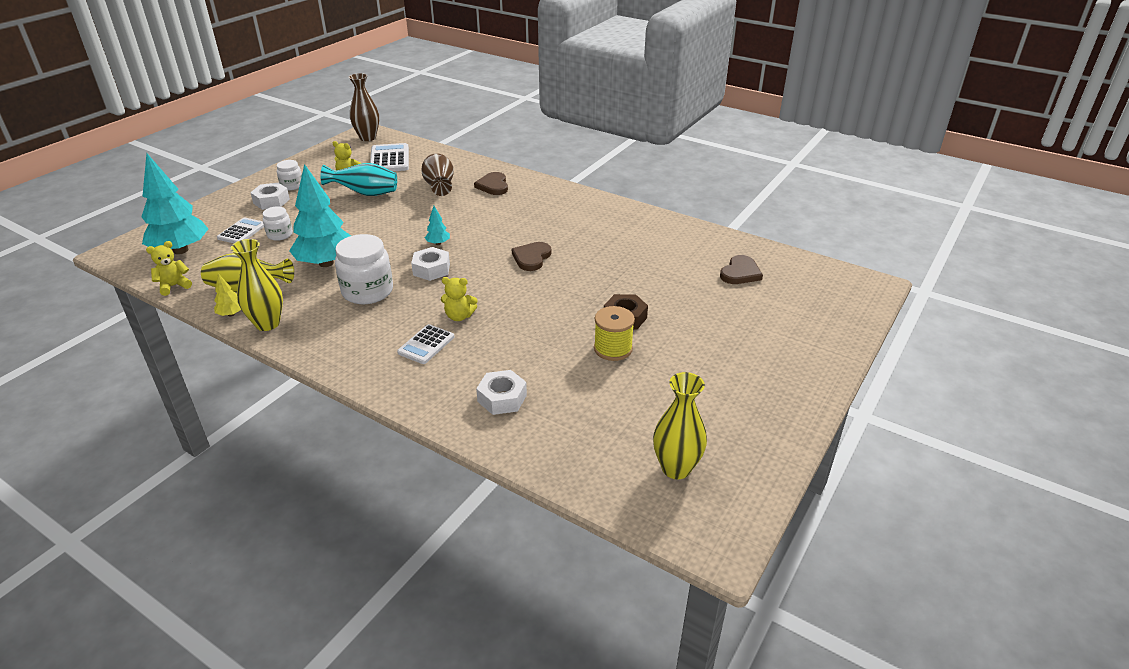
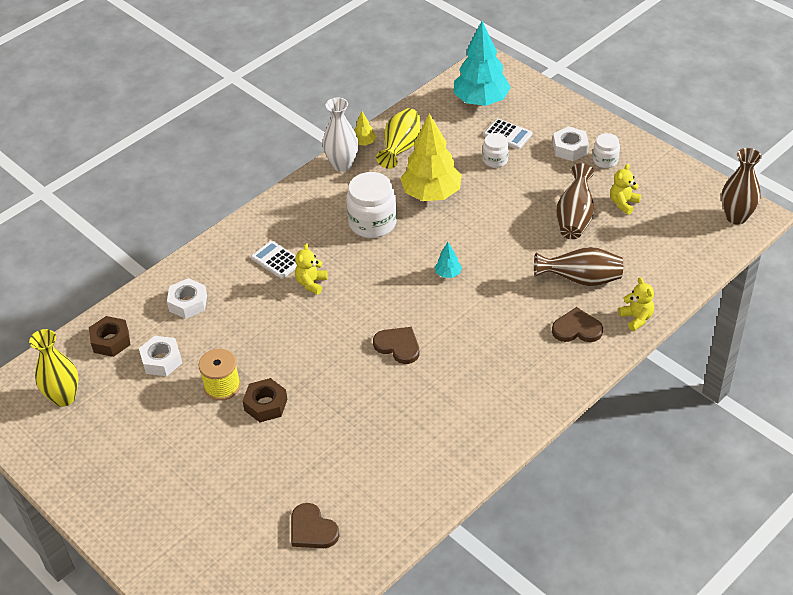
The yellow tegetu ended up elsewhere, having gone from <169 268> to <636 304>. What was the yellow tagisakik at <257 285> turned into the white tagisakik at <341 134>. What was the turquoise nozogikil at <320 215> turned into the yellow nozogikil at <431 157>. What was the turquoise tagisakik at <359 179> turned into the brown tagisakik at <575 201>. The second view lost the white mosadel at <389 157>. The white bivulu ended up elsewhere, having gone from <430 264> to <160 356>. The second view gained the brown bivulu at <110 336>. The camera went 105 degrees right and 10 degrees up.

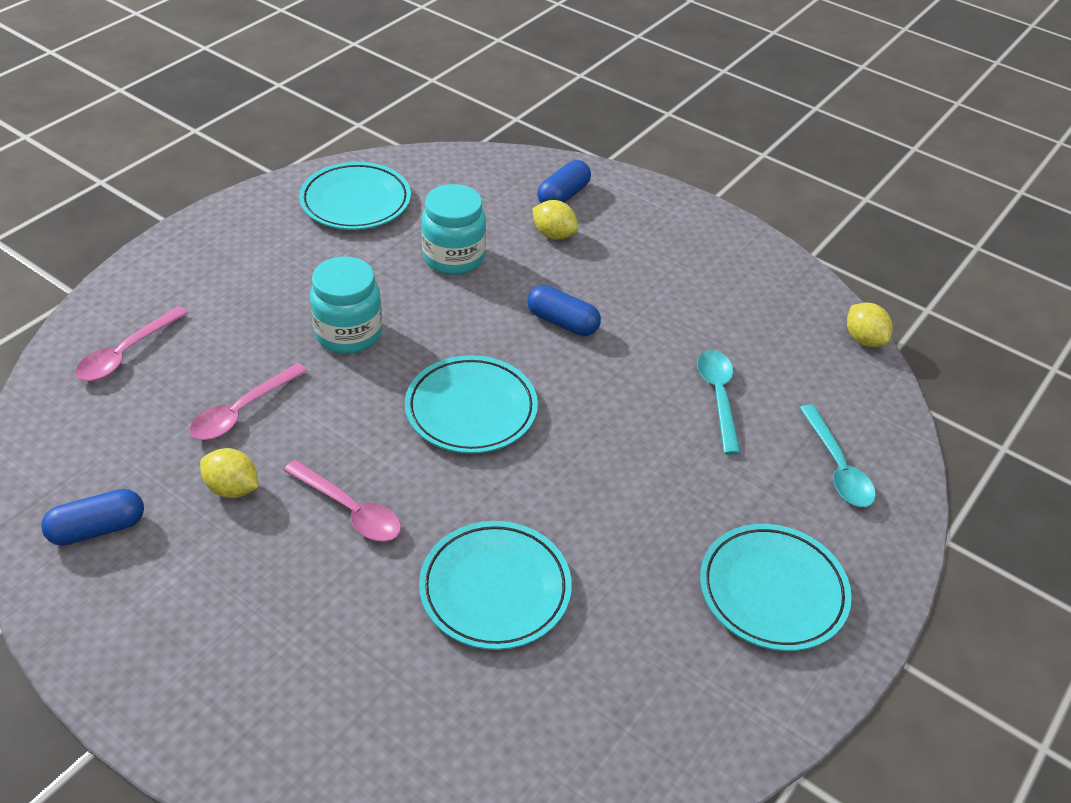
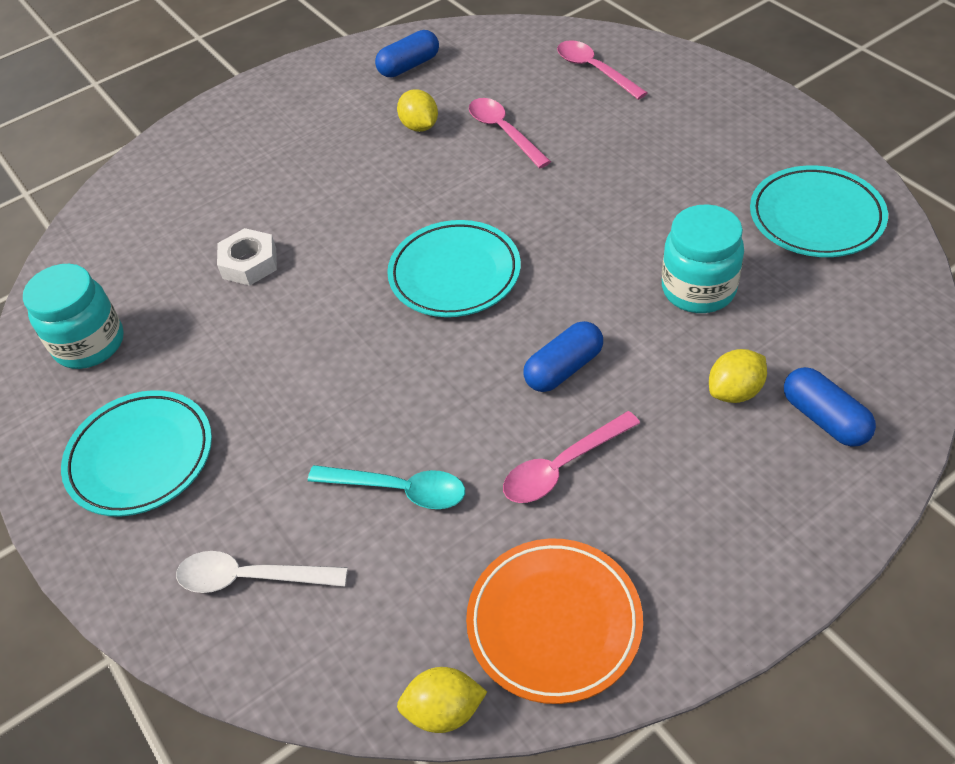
The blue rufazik at <92 517> ended up facing another way, 60 degrees clockwise from before. The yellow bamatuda at <229 473> ended up facing another way, 75 degrees counterclockwise from before. The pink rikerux ended up elsewhere, having gone from <342 501> to <571 457>. The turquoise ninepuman ended up elsewhere, having gone from <346 305> to <73 316>. Where the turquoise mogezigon stood at <495 585>, the white bivulu came to stand at <247 257>. What was the turquoise rikerux at <838 455> turned into the white rikerux at <262 572>. The second view gained the orange mogezigon at <554 621>. The camera went 115 degrees right and 5 degrees up.

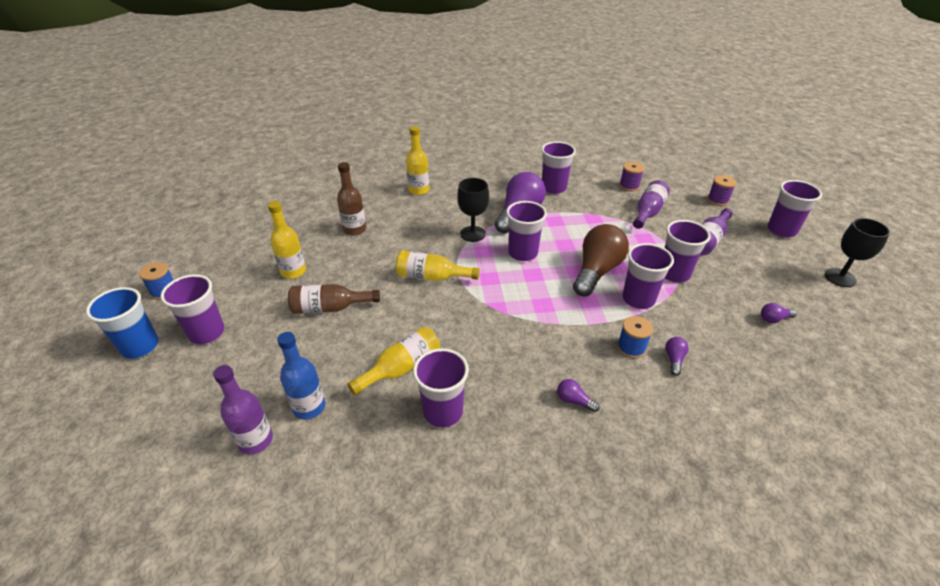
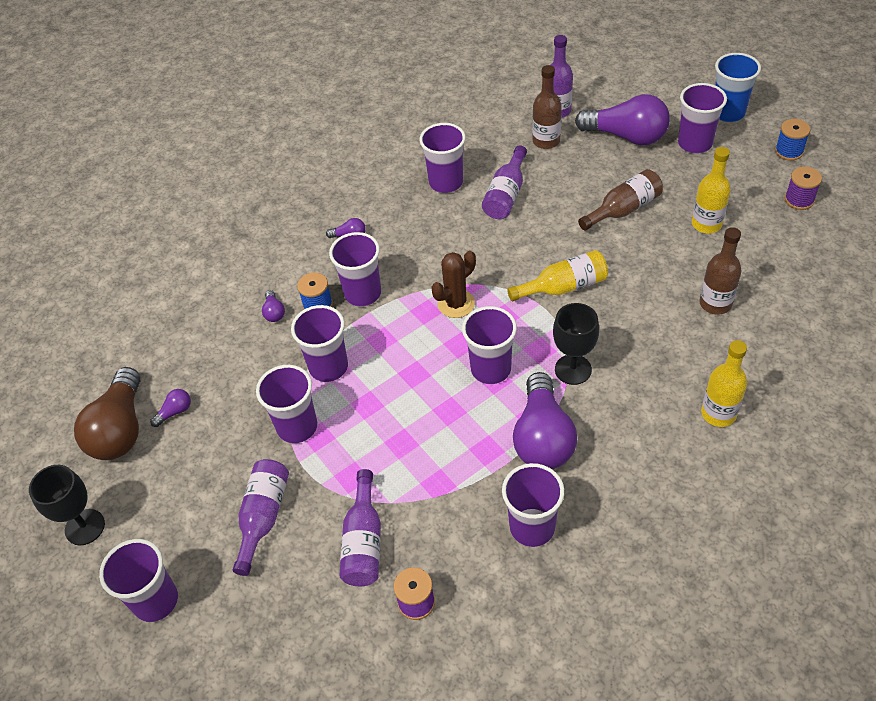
What was the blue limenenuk at <301 376> turned into the brown limenenuk at <547 107>. What was the yellow limenenuk at <393 361> turned into the purple limenenuk at <504 182>. The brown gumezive ended up elsewhere, having gone from <601 260> to <107 413>. The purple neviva ended up elsewhere, having gone from <721 190> to <803 188>. The second view gained the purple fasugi at <355 269>. The second view gained the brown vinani at <453 284>. The second view gained the purple gumezive at <622 119>. The camera went 155 degrees right and 10 degrees up.

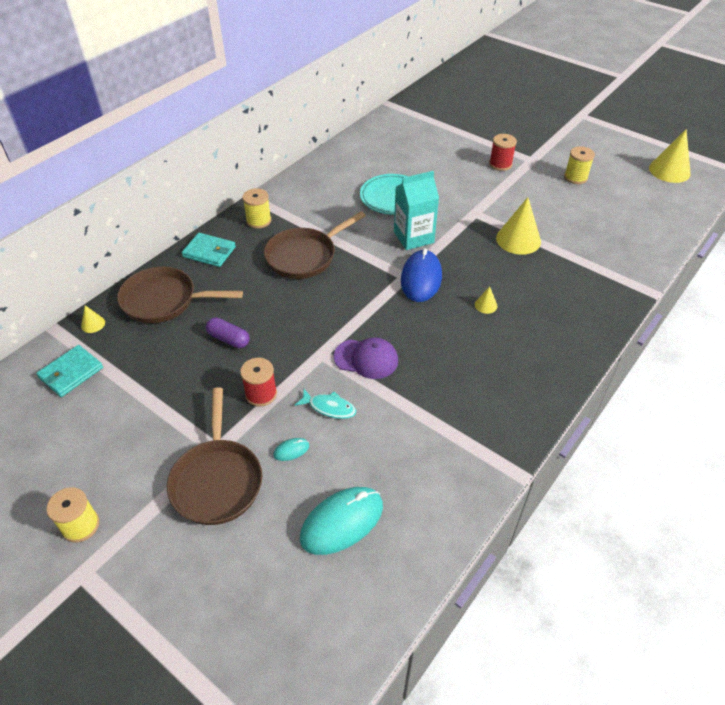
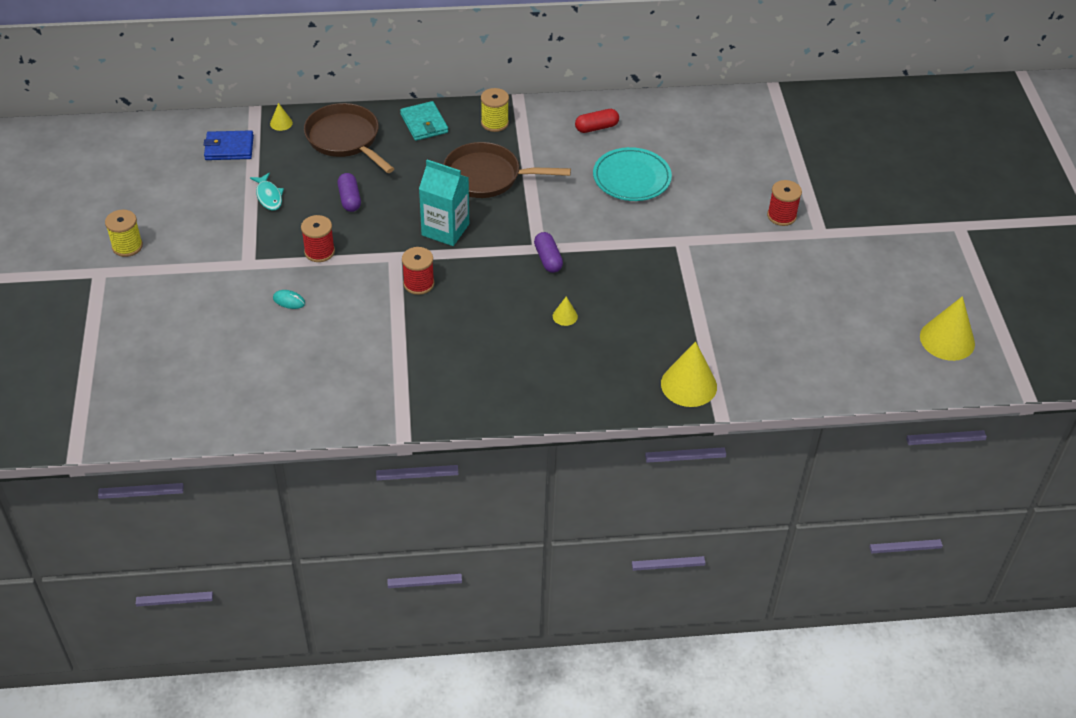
What was the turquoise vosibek at <69 371> turned into the blue vosibek at <229 145>. The second view lost the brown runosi at <214 456>. The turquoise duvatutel ended up elsewhere, having gone from <325 404> to <267 191>. The second view lost the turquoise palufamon at <341 521>. Where the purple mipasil stood at <365 358>, the red neviva came to stand at <418 271>. The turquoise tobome ended up elsewhere, having gone from <416 210> to <444 203>. Where the blue palufamon stood at <421 275>, the purple rufazik came to stand at <548 252>. The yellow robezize ended up elsewhere, having gone from <518 226> to <689 374>. The second view lost the yellow neviva at <579 165>. The second view gained the red rufazik at <597 121>. The camera went 45 degrees right and 0 degrees up.

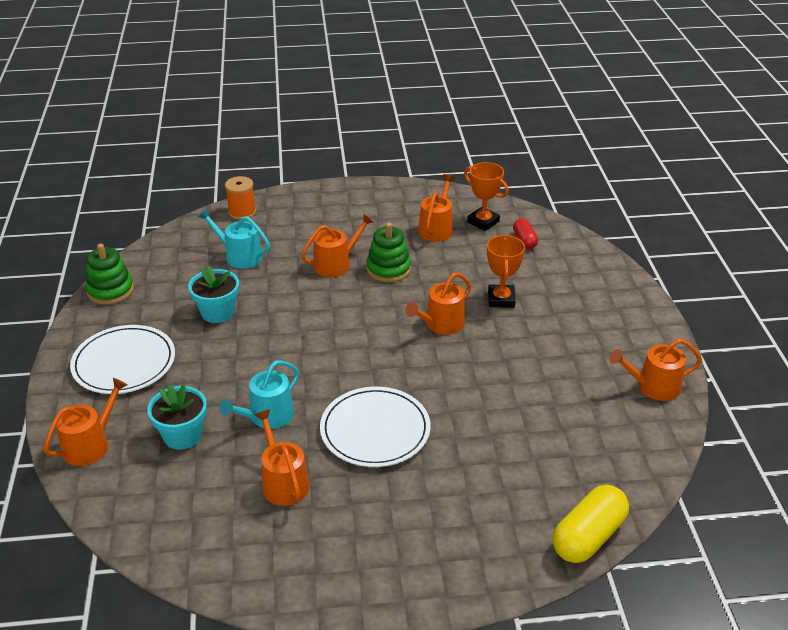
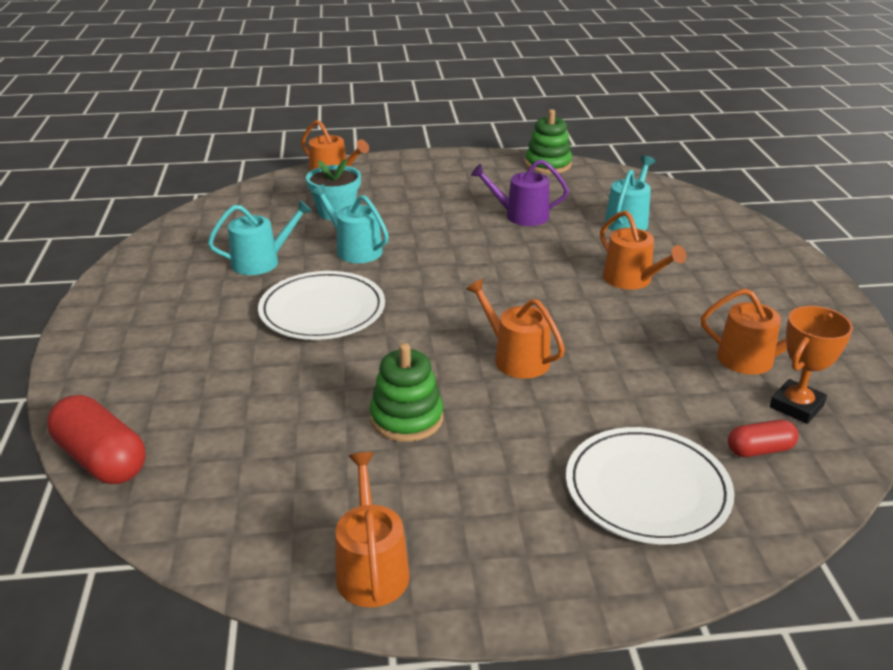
The white mogezigon ended up elsewhere, having gone from <122 359> to <650 485>. Where the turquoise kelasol stood at <213 294>, the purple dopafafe came to stand at <520 193>. The second view lost the orange neviva at <240 198>. What was the orange dopafafe at <282 457> turned into the turquoise dopafafe at <260 237>. The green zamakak ended up elsewhere, having gone from <388 252> to <406 392>. The second view lost the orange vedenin at <506 271>. What was the yellow rufazik at <591 524> turned into the red rufazik at <96 439>. The camera went 90 degrees right and 5 degrees down.

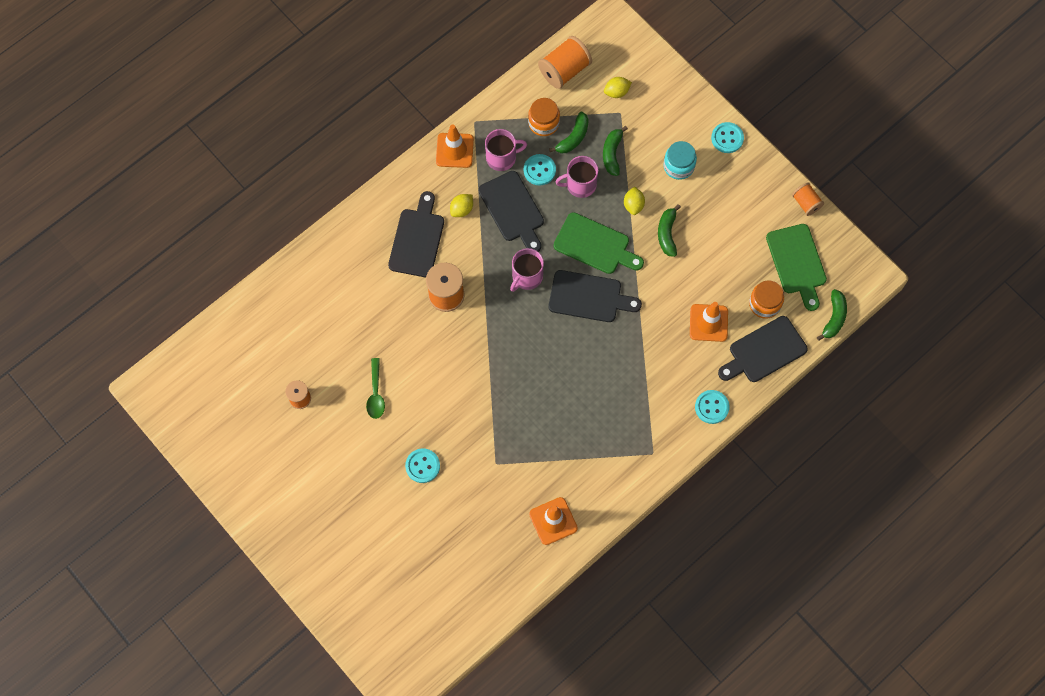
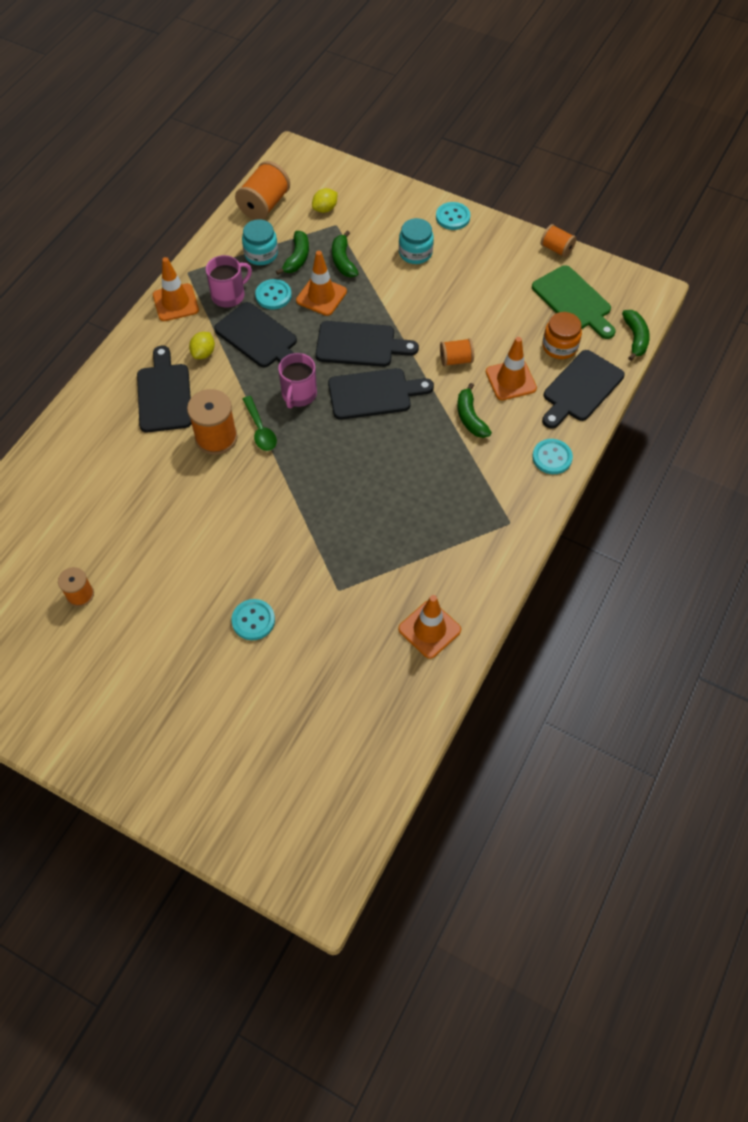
The green rikerux ended up elsewhere, having gone from <375 388> to <260 423>. What was the orange ninepuman at <544 117> turned into the turquoise ninepuman at <260 242>. What was the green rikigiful at <599 243> turned into the black rikigiful at <367 344>. Where the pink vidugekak stood at <577 177>, the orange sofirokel came to stand at <321 283>. The second view lost the yellow bamatuda at <634 201>. The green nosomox ended up elsewhere, having gone from <669 230> to <474 410>. The second view gained the orange neviva at <457 352>. The camera went 20 degrees left and 10 degrees down.

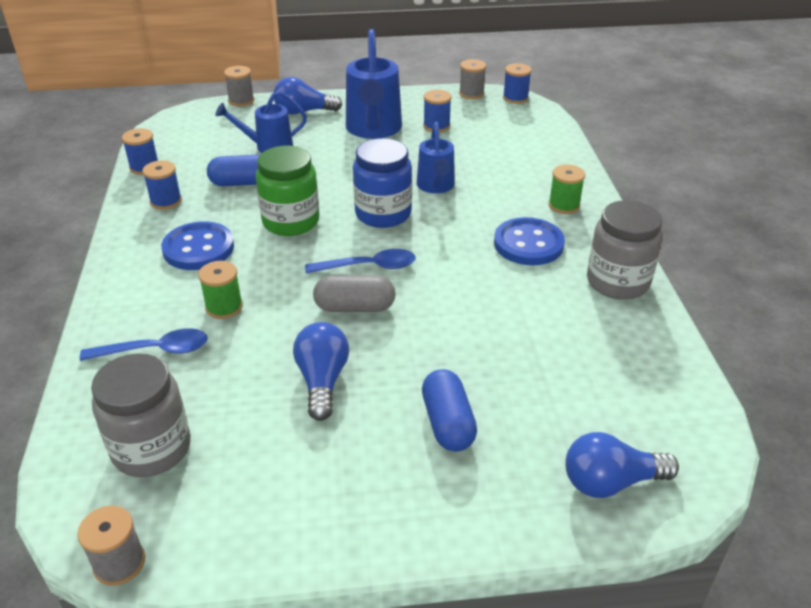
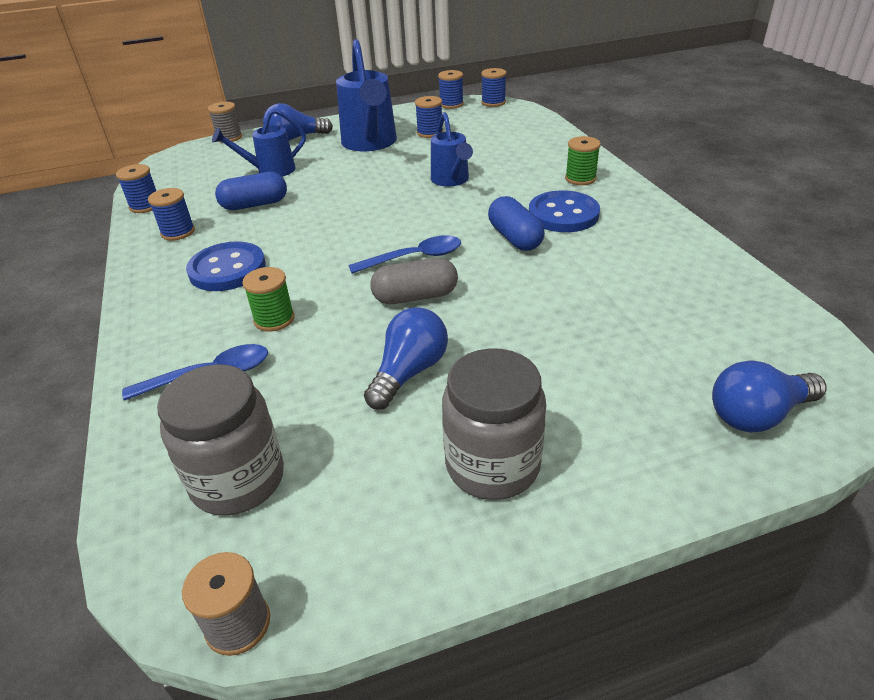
The second view lost the green ninepuman at <287 191>. The blue gumezive at <321 371> ended up facing another way, 45 degrees clockwise from before. The second view lost the blue ninepuman at <382 183>. The blue rufazik ended up elsewhere, having gone from <449 410> to <516 223>. What was the grey neviva at <472 79> turned into the blue neviva at <451 89>. The grey ninepuman ended up elsewhere, having gone from <625 250> to <494 424>. The camera went 10 degrees left and 0 degrees up.

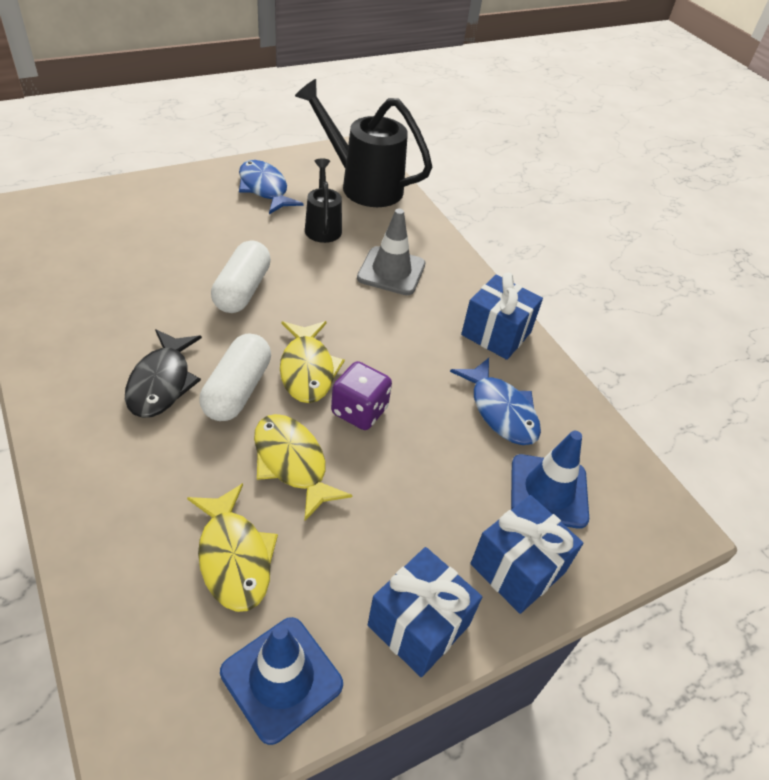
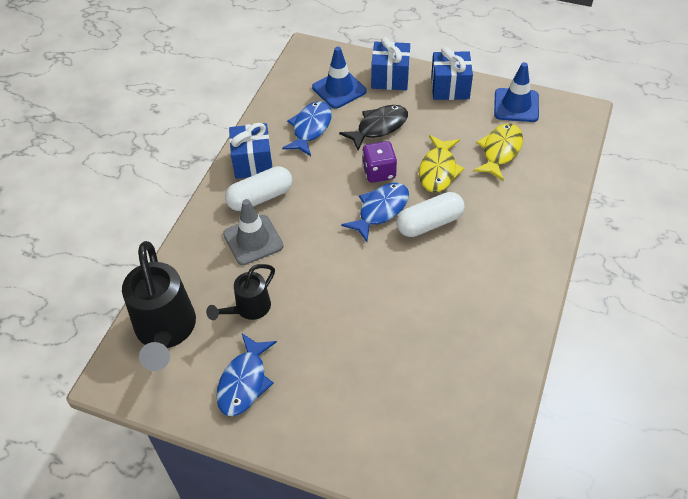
The black duvatutel ended up elsewhere, having gone from <163 373> to <373 127>. The white rufazik ended up elsewhere, having gone from <241 276> to <258 188>. What was the yellow duvatutel at <312 362> turned into the blue duvatutel at <375 212>. The camera went 125 degrees left and 5 degrees up.

